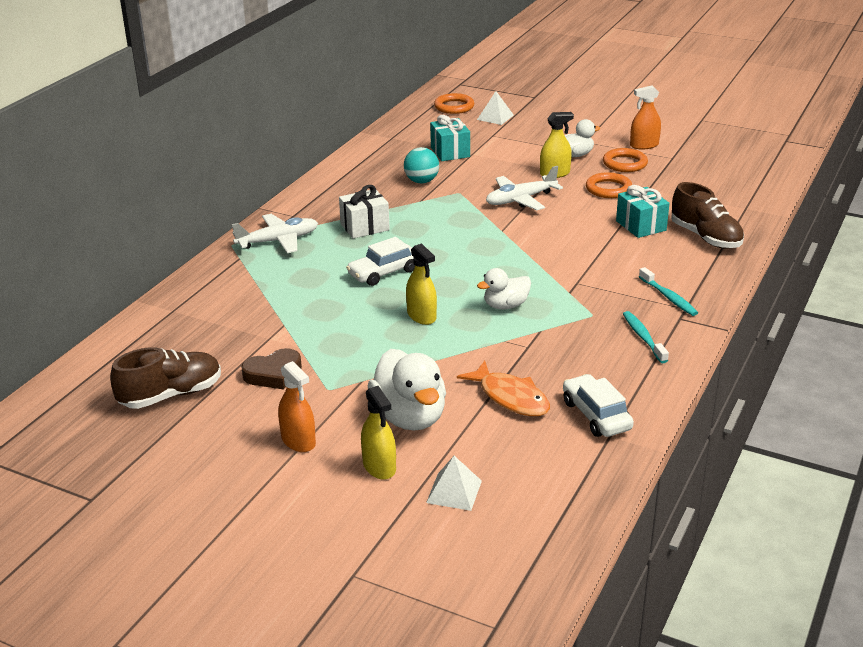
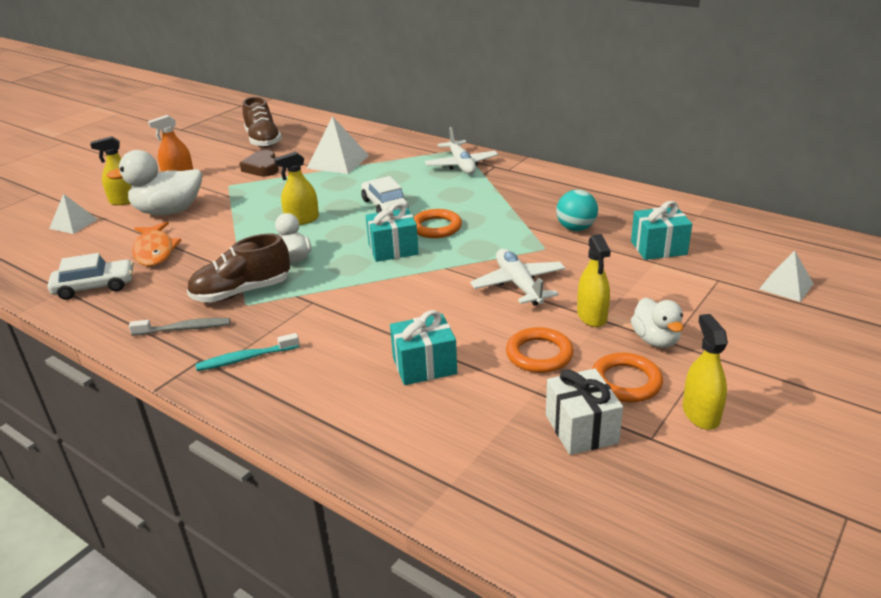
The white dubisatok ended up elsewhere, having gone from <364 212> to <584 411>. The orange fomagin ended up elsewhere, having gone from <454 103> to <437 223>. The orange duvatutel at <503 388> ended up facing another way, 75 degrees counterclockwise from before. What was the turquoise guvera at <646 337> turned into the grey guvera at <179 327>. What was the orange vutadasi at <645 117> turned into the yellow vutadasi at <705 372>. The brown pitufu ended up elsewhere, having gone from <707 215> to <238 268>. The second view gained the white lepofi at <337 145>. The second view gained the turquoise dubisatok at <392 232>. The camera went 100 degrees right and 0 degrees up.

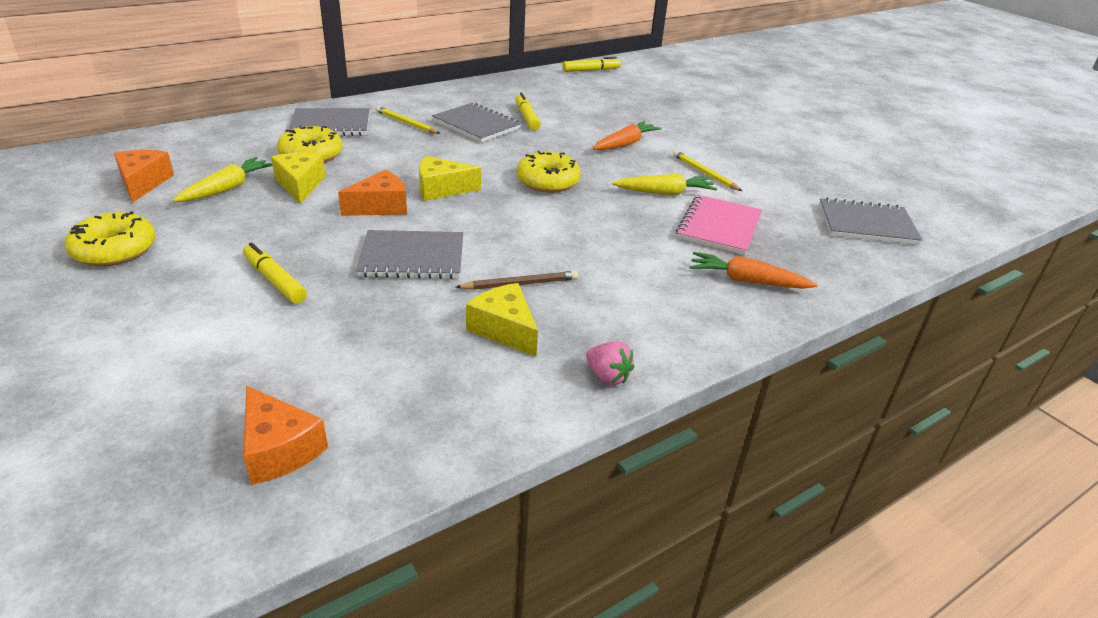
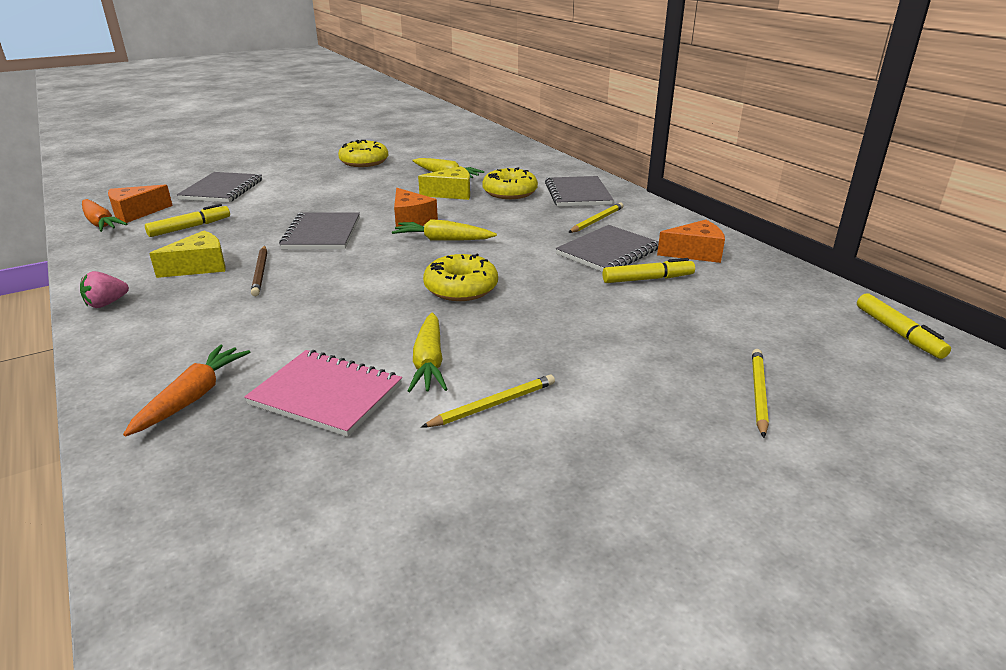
The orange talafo ended up elsewhere, having gone from <144 176> to <691 241>. The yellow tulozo ended up elsewhere, having gone from <275 273> to <187 220>. Where the yellow talafo stood at <450 178>, the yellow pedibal came to stand at <444 230>. The orange pedibal ended up elsewhere, having gone from <627 135> to <104 215>. The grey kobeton ended up elsewhere, having gone from <871 221> to <219 187>. The second view gained the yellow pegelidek at <760 393>. The camera went 95 degrees right and 5 degrees down.

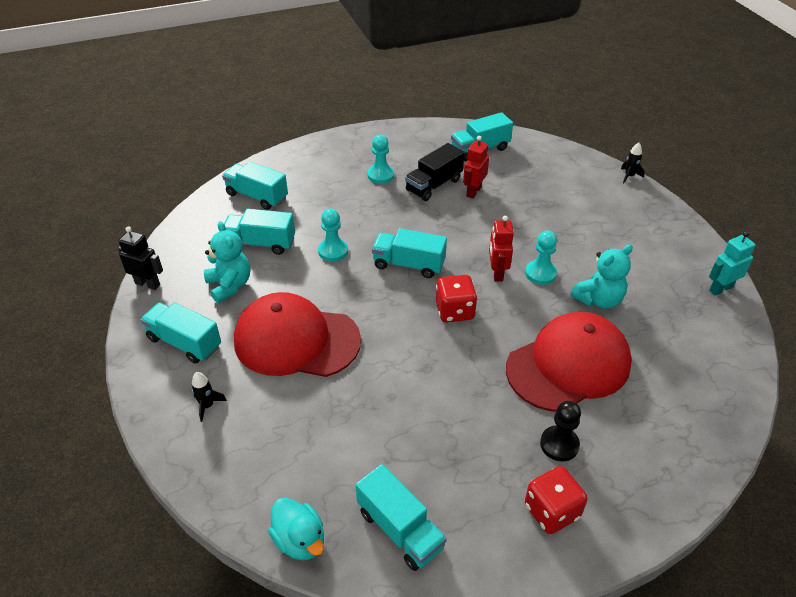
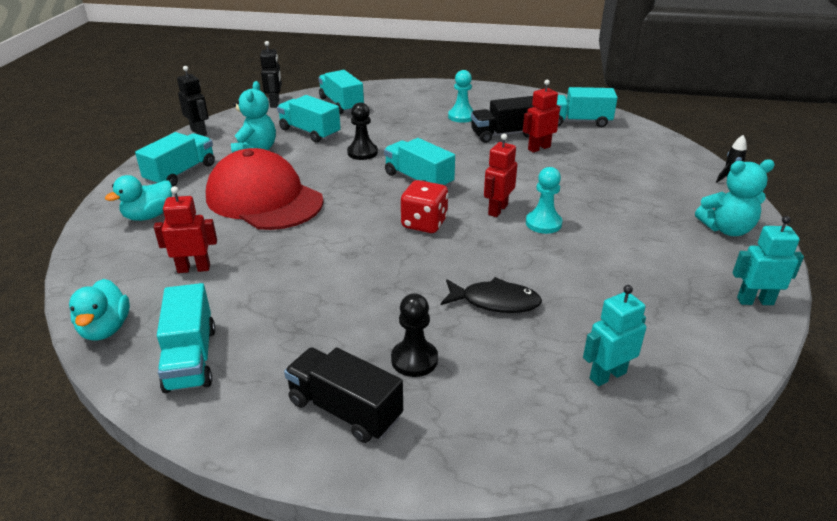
The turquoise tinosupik at <181 333> ended up facing another way, 60 degrees clockwise from before. Where the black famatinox stood at <209 397>, the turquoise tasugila came to stand at <138 198>. What was the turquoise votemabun at <333 235> turned into the black votemabun at <362 131>. Where the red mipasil stood at <569 362>, the black duvatutel came to stand at <491 295>. Where the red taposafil stood at <556 500>, the black tinosupik came to stand at <343 395>. The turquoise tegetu ended up elsewhere, having gone from <601 276> to <735 197>. The second view gained the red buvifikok at <185 229>. The second view gained the black buvifikok at <271 74>. The second view gained the turquoise buvifikok at <614 335>. The camera went 30 degrees right and 10 degrees down.

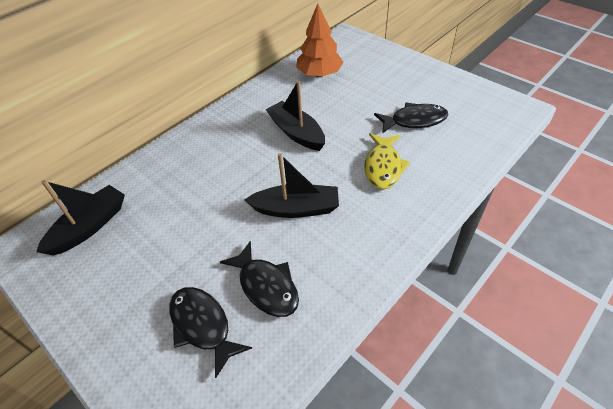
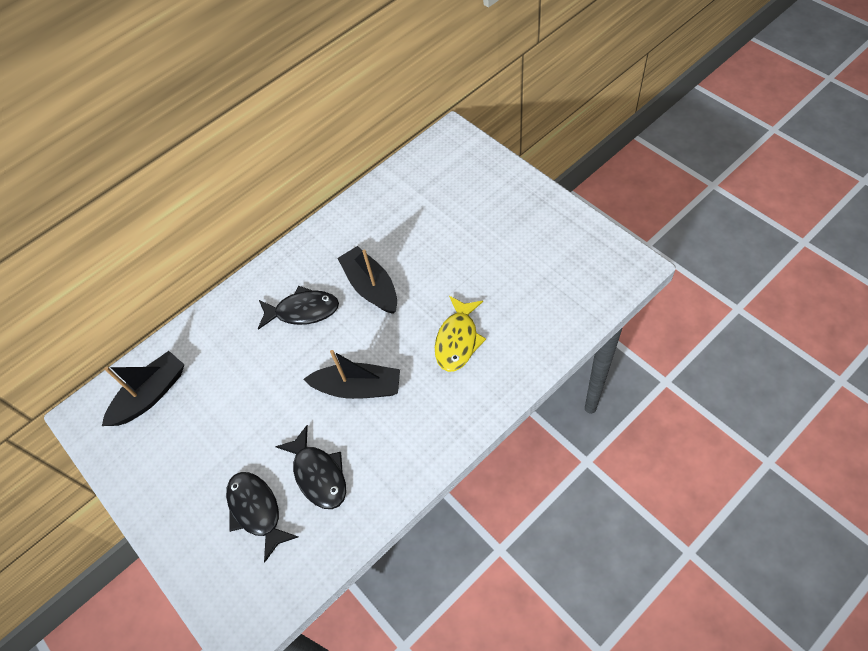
The second view lost the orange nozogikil at <320 40>. The black duvatutel ended up elsewhere, having gone from <411 118> to <298 308>. The camera went 10 degrees right and 10 degrees up.

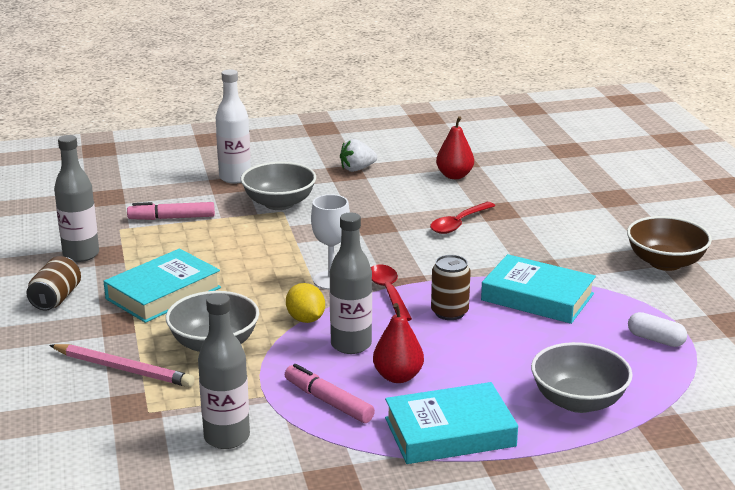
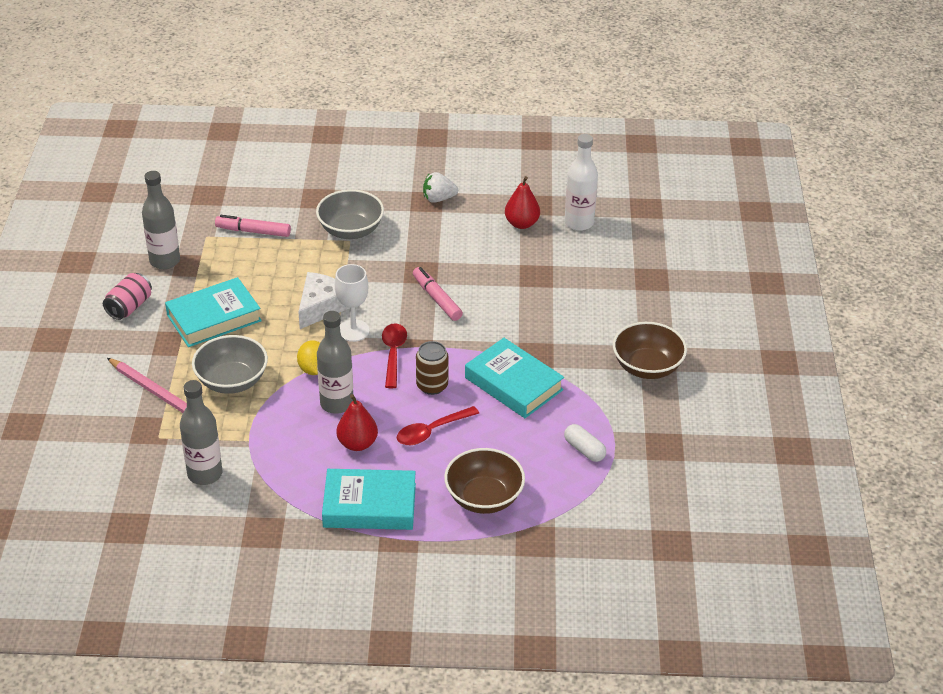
What was the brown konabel at <53 283> turned into the pink konabel at <127 296>. The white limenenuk ended up elsewhere, having gone from <233 126> to <581 182>. The pink tulozo ended up elsewhere, having gone from <330 393> to <438 294>. The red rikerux ended up elsewhere, having gone from <462 218> to <438 425>. What was the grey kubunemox at <582 377> turned into the brown kubunemox at <484 481>. The second view gained the white talafo at <324 300>. The camera went 15 degrees right and 15 degrees up.

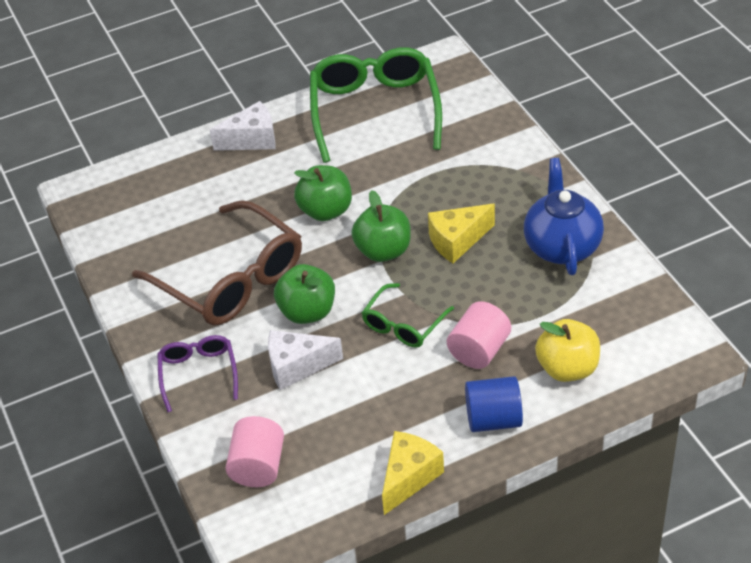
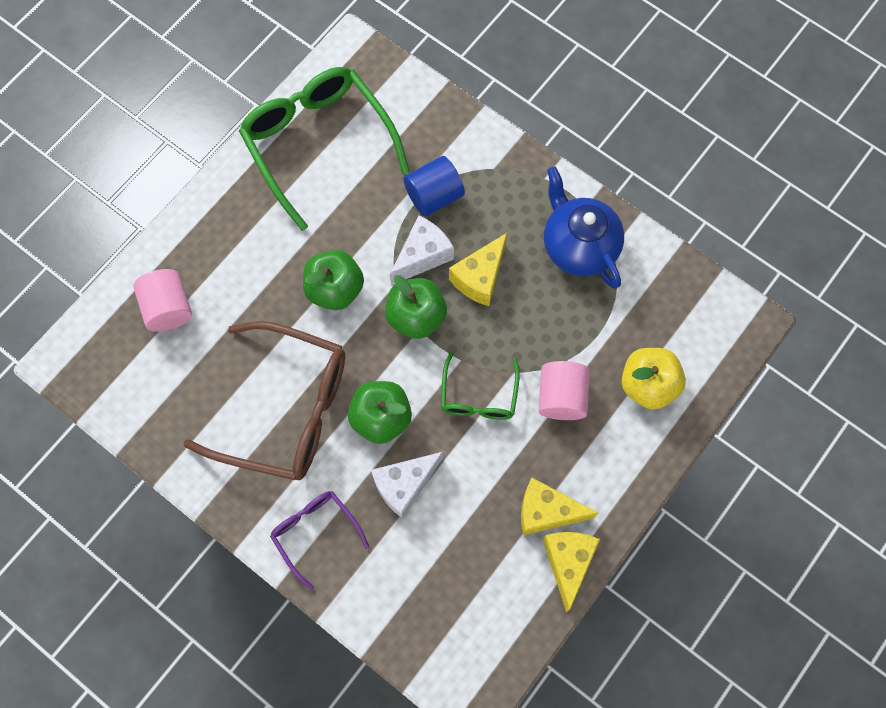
The white talafo ended up elsewhere, having gone from <242 126> to <422 250>. The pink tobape ended up elsewhere, having gone from <254 451> to <162 300>. The blue tobape ended up elsewhere, having gone from <494 404> to <434 186>. The second view gained the yellow talafo at <559 506>. The camera went 30 degrees left and 25 degrees up.

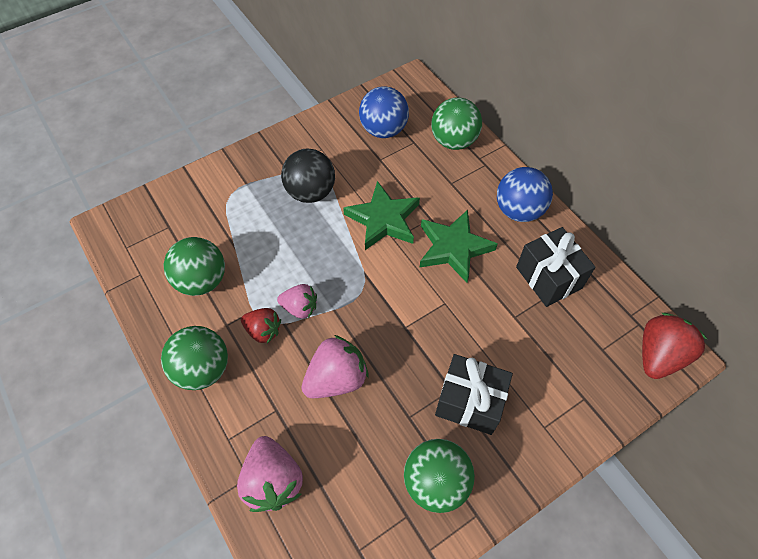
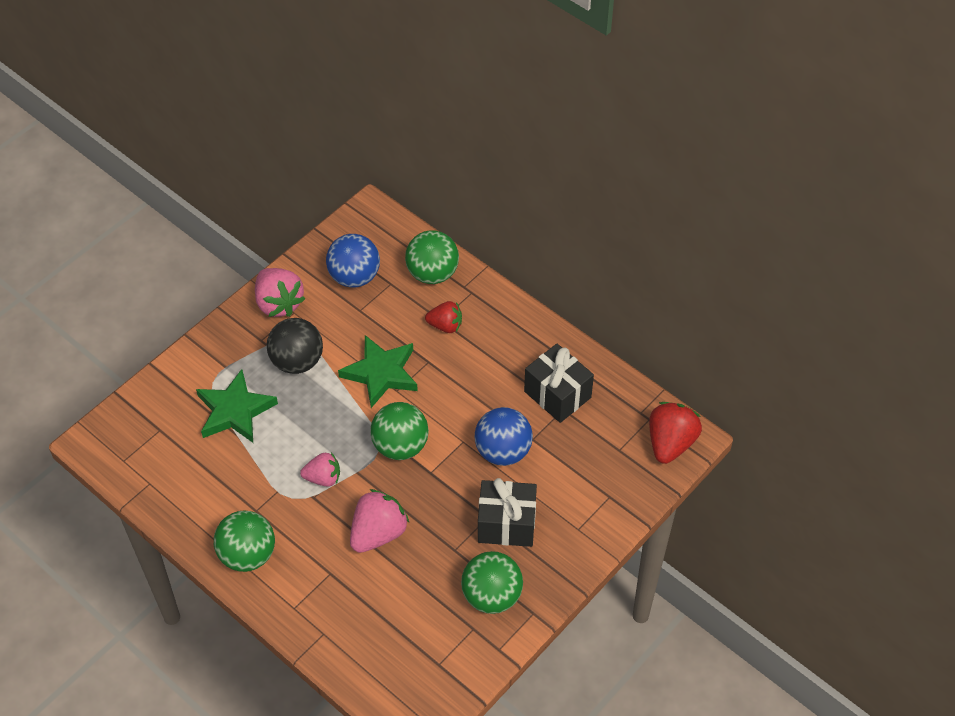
The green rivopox ended up elsewhere, having gone from <194 266> to <399 431>. The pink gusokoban ended up elsewhere, having gone from <270 474> to <280 292>. The red gusokoban ended up elsewhere, having gone from <261 326> to <443 317>. The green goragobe ended up elsewhere, having gone from <459 246> to <237 406>. The blue rivopox ended up elsewhere, having gone from <525 194> to <503 436>. The camera went 15 degrees left and 5 degrees down.

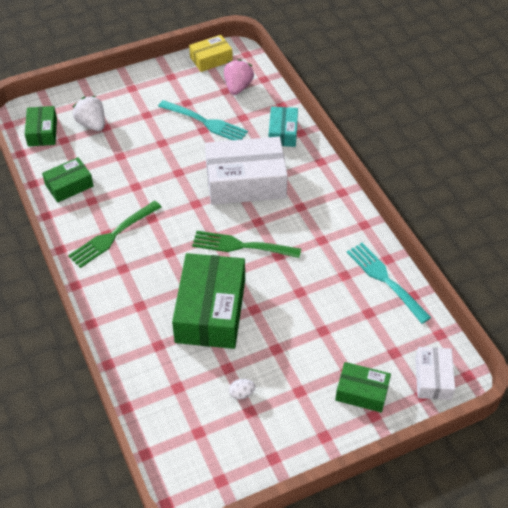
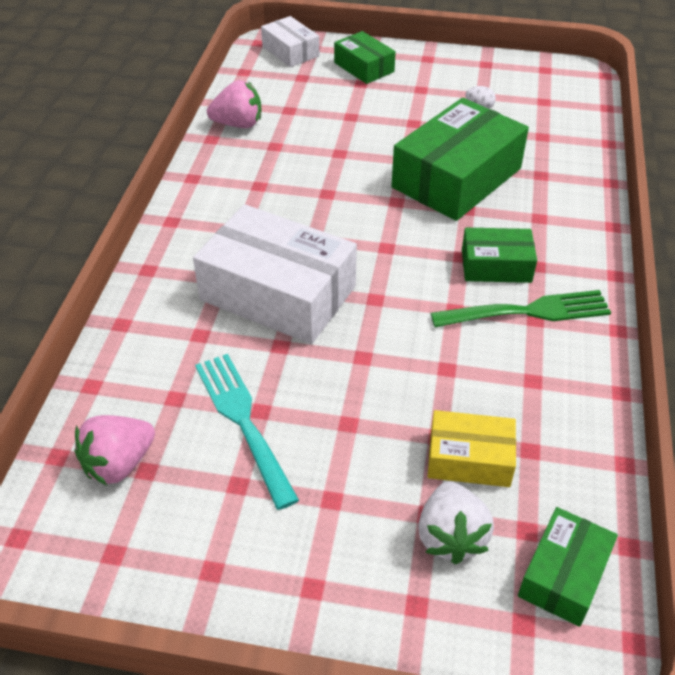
The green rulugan ended up elsewhere, having gone from <67 180> to <499 255>. The yellow rulugan ended up elsewhere, having gone from <211 53> to <472 448>. The second view lost the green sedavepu at <246 244>. The second view lost the turquoise rulugan at <283 127>. Where the turquoise sedavepu stood at <389 283>, the pink gusokoban came to stand at <234 104>. The white rulugan at <435 373> ended up facing another way, 75 degrees counterclockwise from before. The camera went 145 degrees left and 5 degrees down.

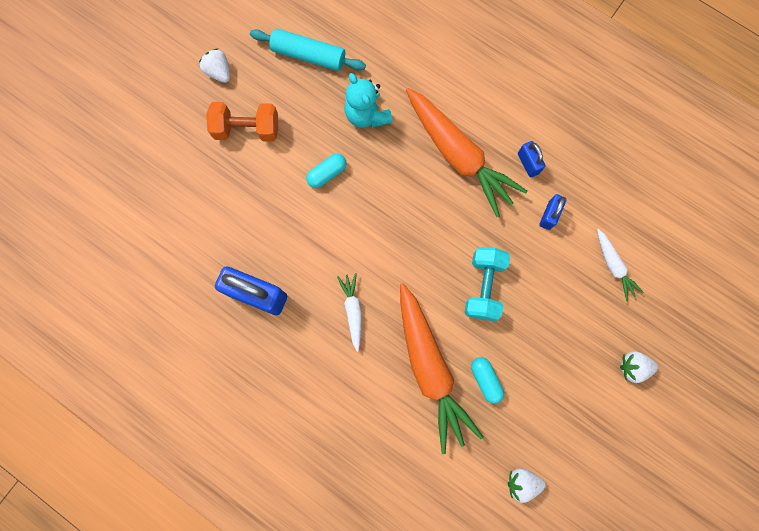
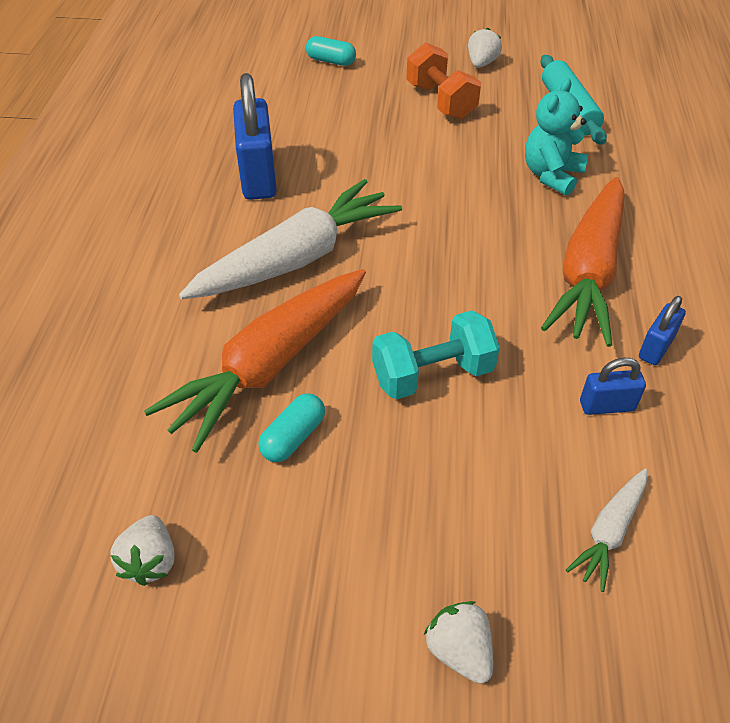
The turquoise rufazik ended up elsewhere, having gone from <326 171> to <331 51>. The size of the white pedibal at <349 312> changed by a factor of 2.13. The white gusokoban at <527 485> ended up facing another way, 150 degrees counterclockwise from before. The camera went 60 degrees right and 30 degrees down.

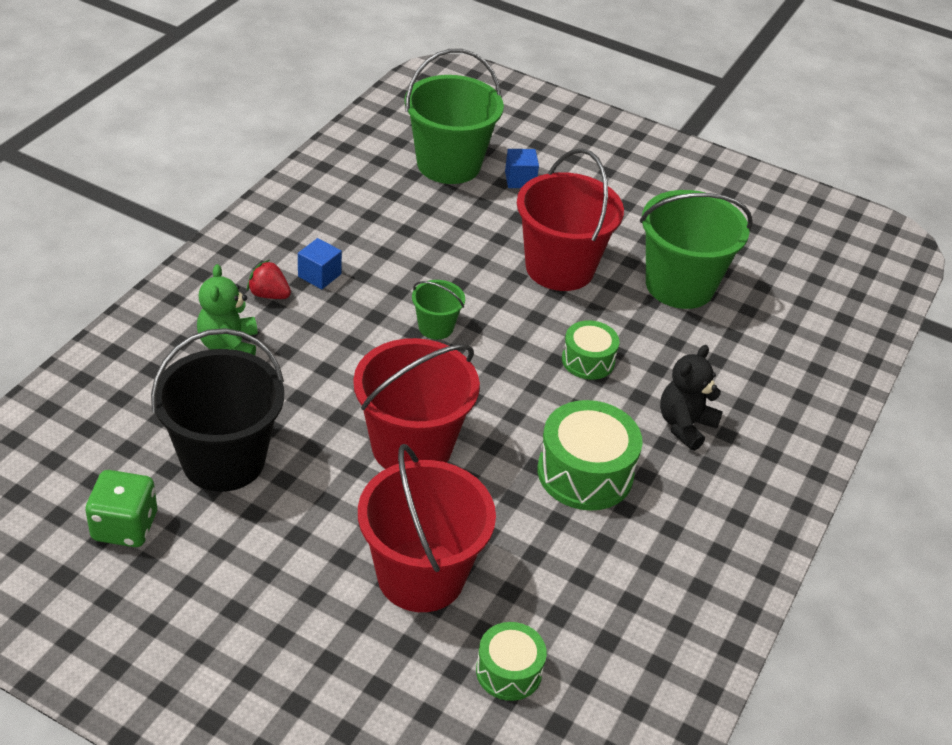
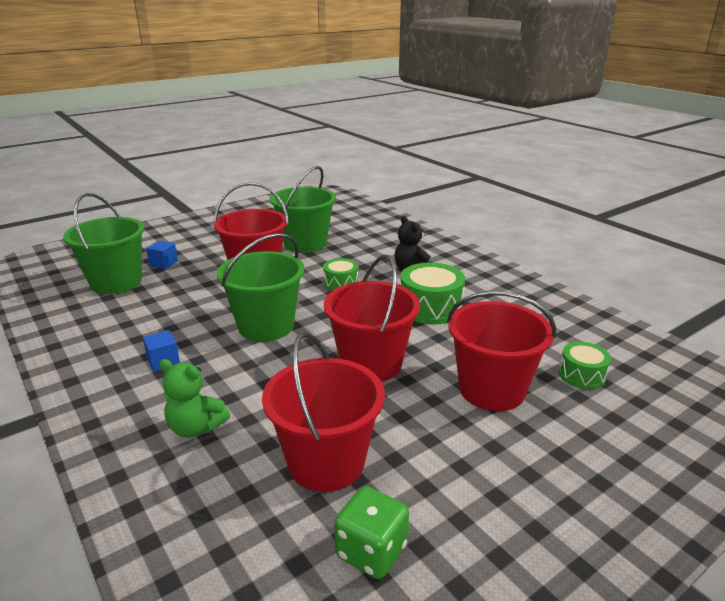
What was the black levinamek at <217 410> turned into the red levinamek at <323 412>. The second view lost the red gusokoban at <269 279>. The size of the green levinamek at <438 309> changed by a factor of 2.09. The camera went 60 degrees left and 15 degrees down.

